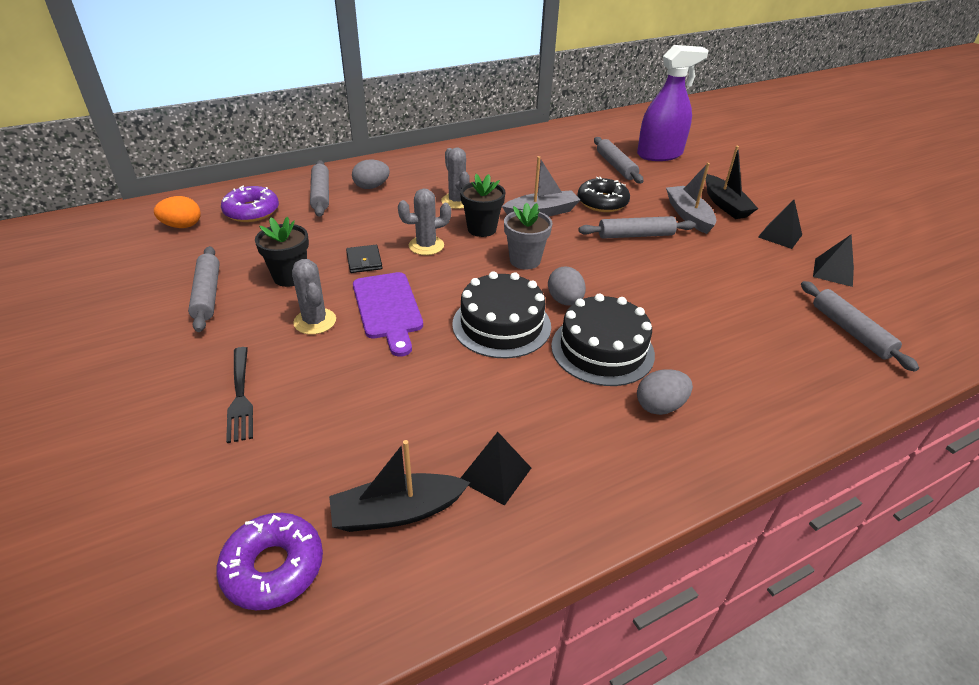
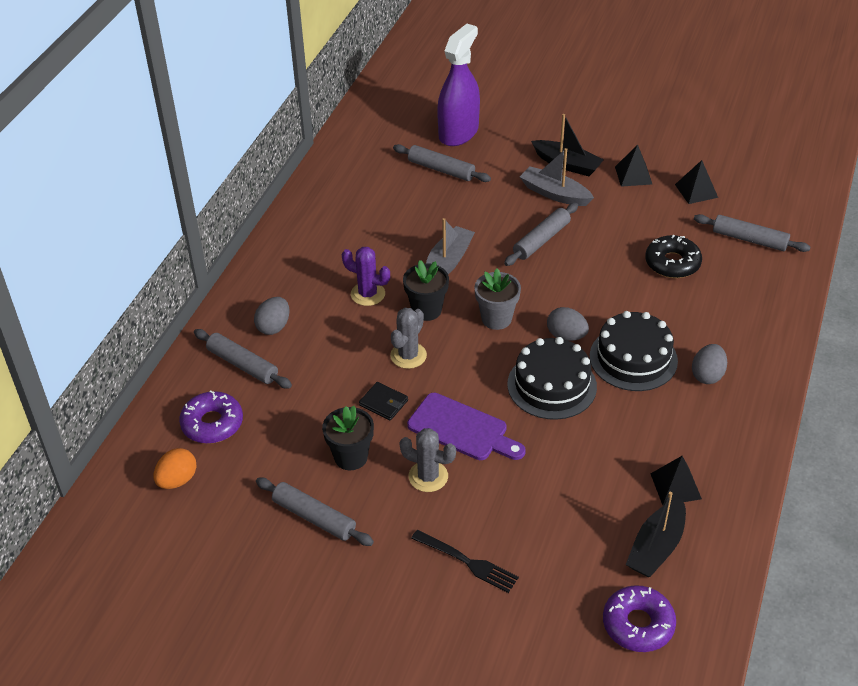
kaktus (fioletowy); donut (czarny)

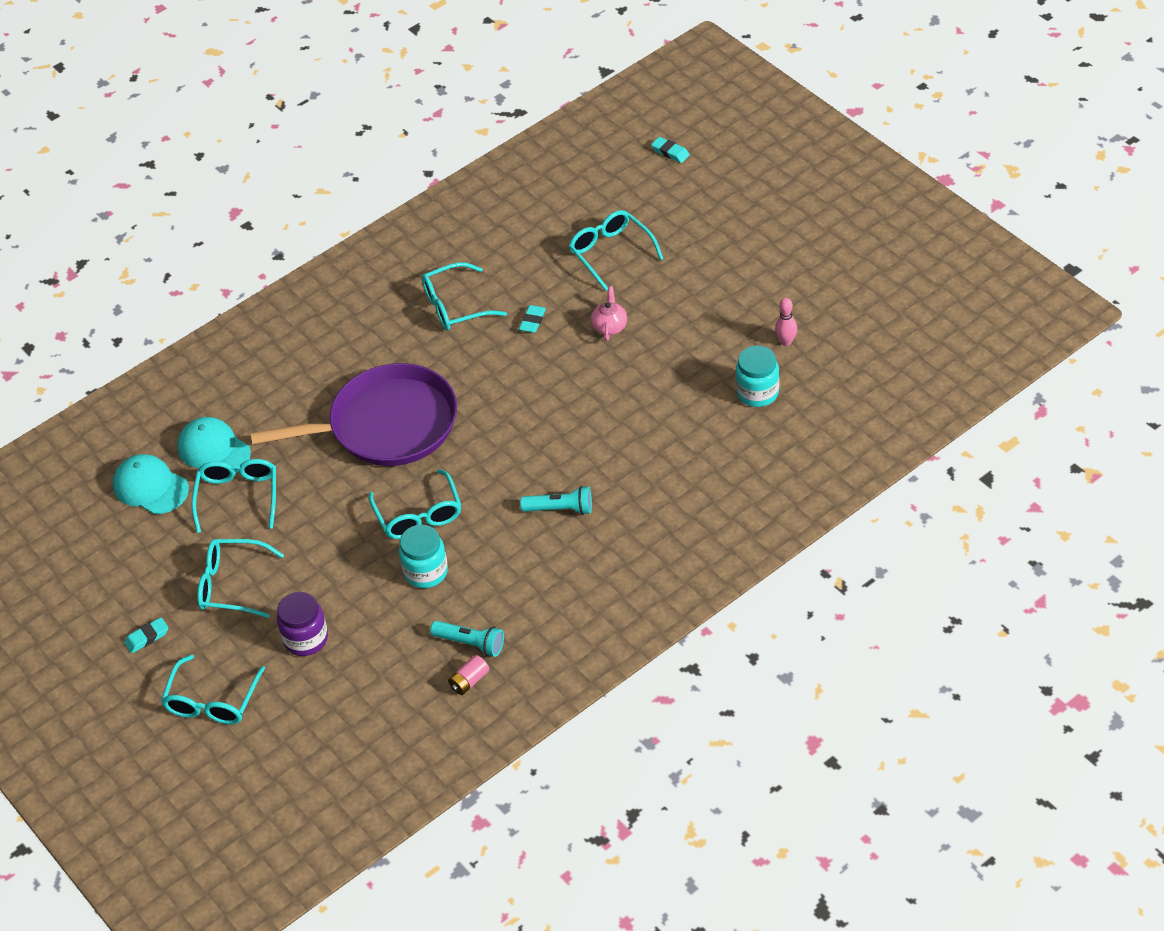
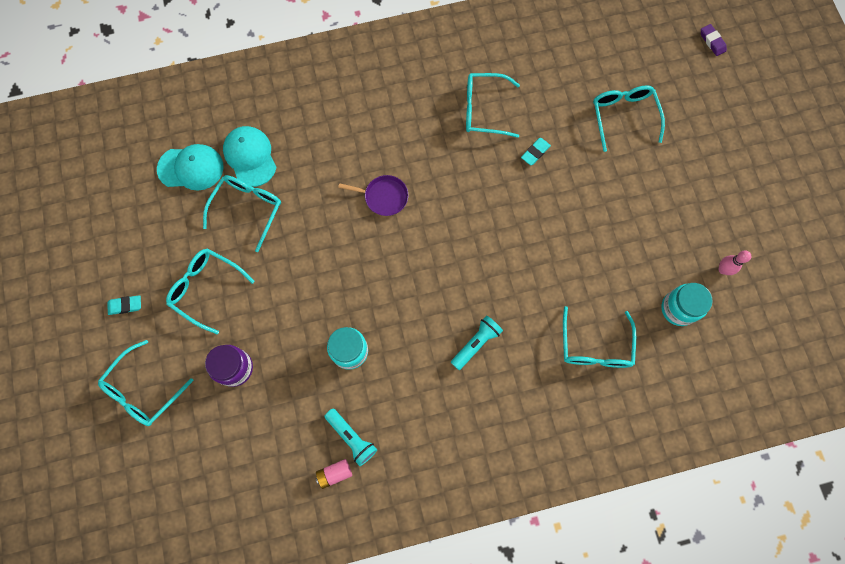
gumka do mazania (fioletowy); imbryk (różowy); patelnia (fioletowy); czapka (turkusowy) (no. 1 from left); okulary (turkusowy) (no. 5 from left); latarka (turkusowy) (no. 2 from left)

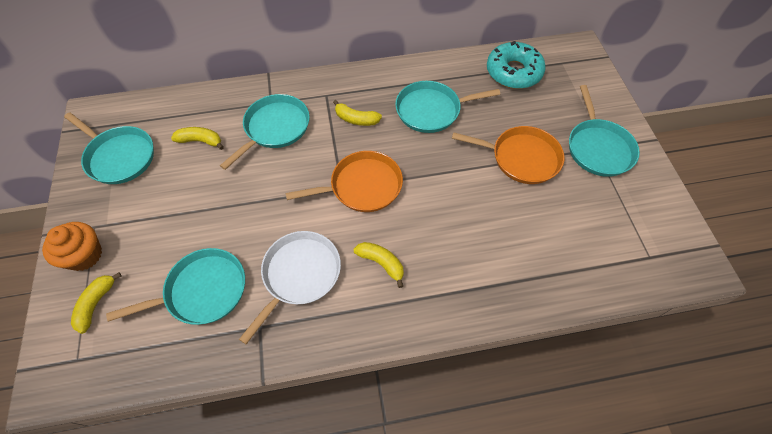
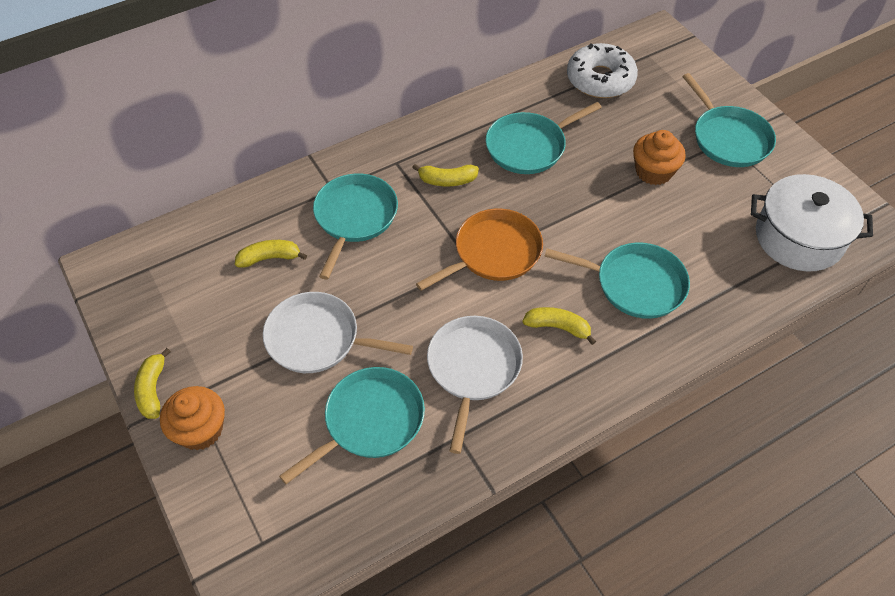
donut (biały); patelnia (turkusowy) (no. 4 from left); muffinka (pomarańczowy) (no. 2 from left); banan (żółty) (no. 1 from left); garnek (biały); patelnia (biały) (no. 1 from left)

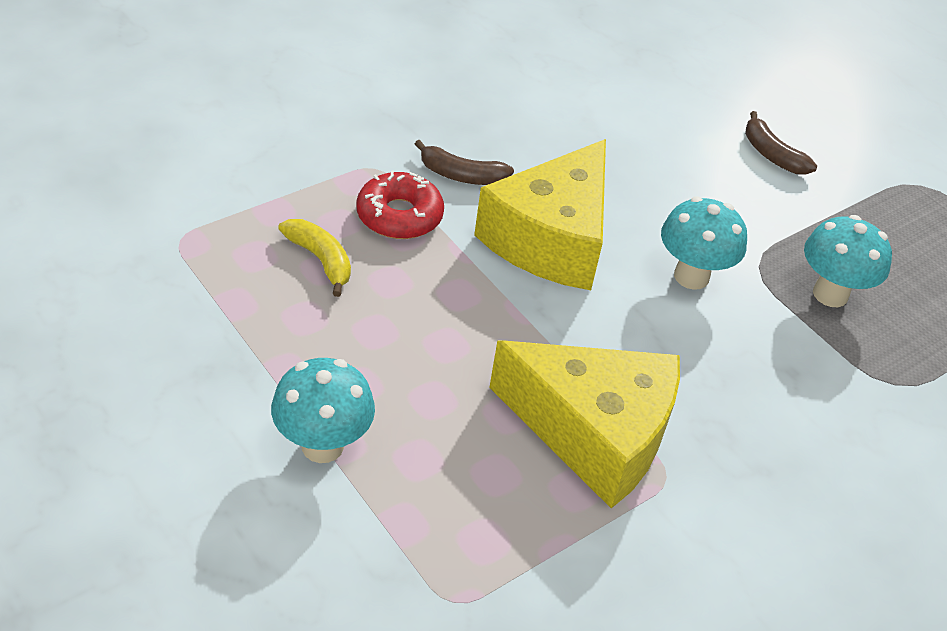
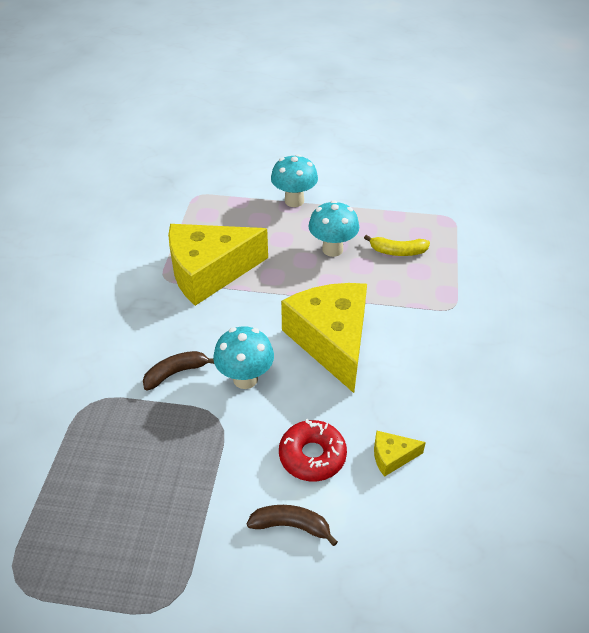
banan (brązowy) (no. 1 from left); donut (czerwony); grzyb (turkusowy) (no. 3 from left); ser (żółty) (no. 3 from left)

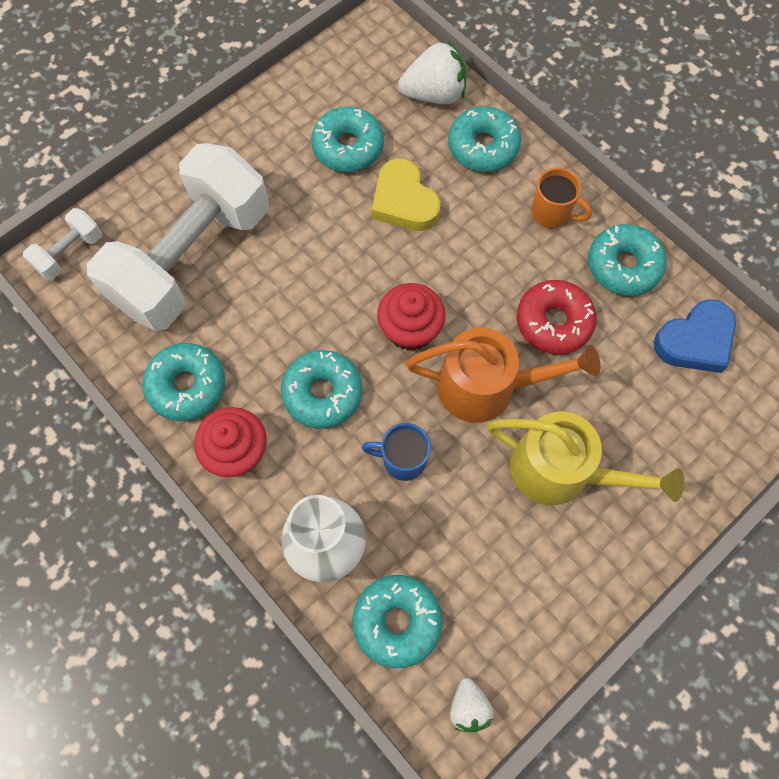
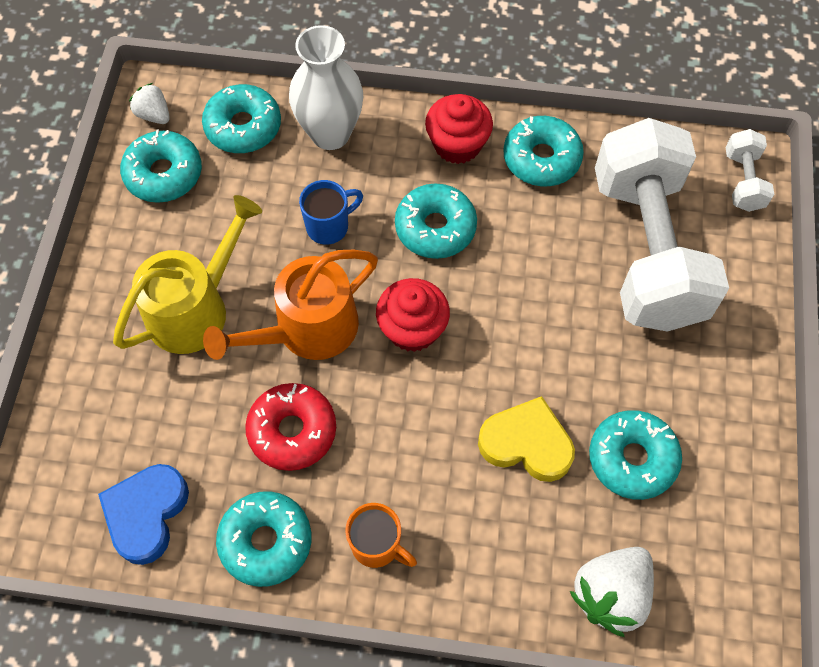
donut (turkusowy) (no. 1 from left); kubek (pomarańczowy); konewka (żółty)

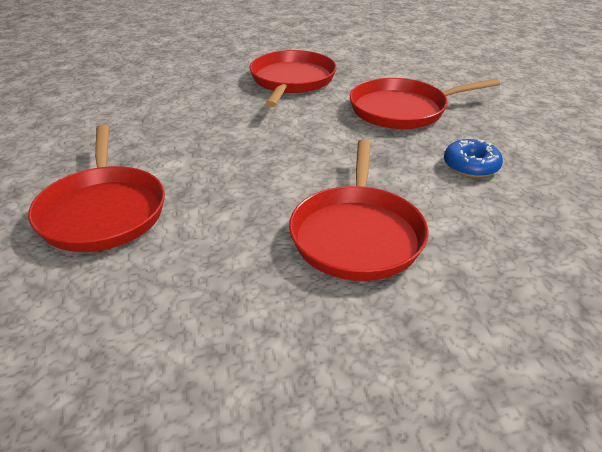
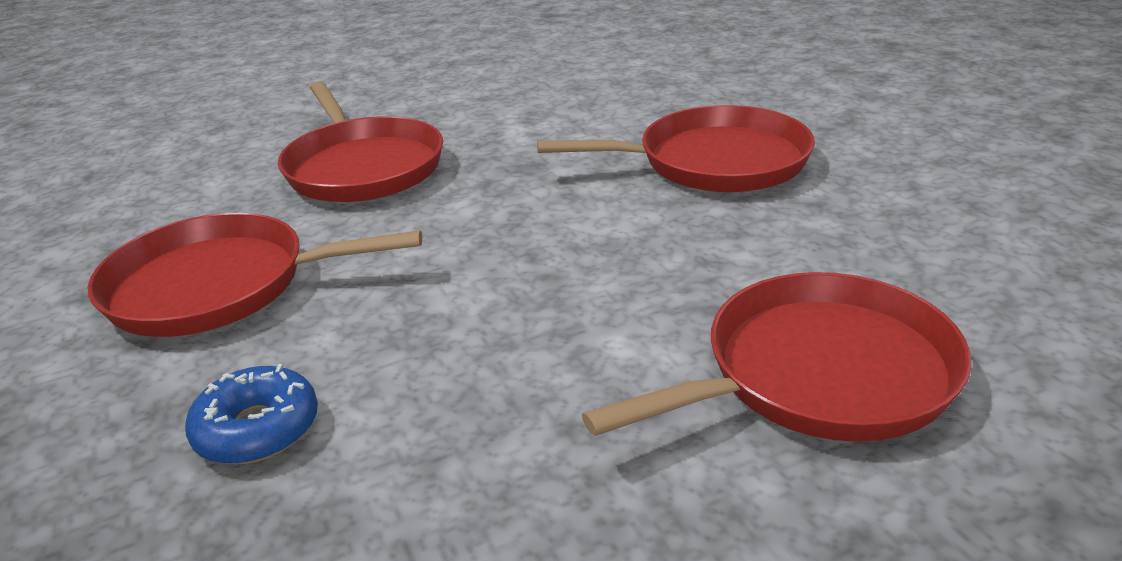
donut (niebieski)

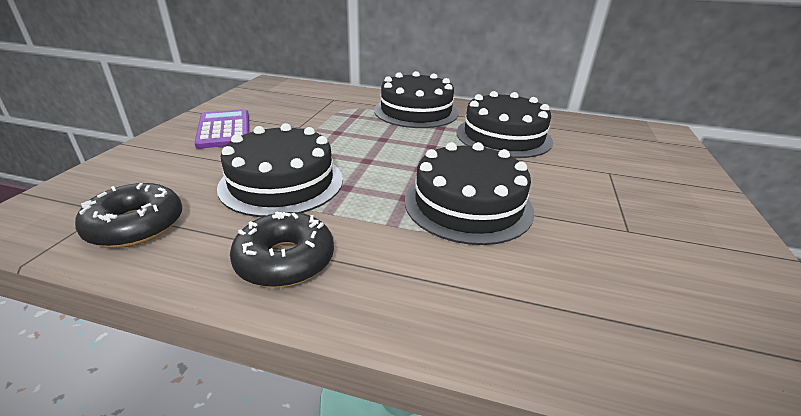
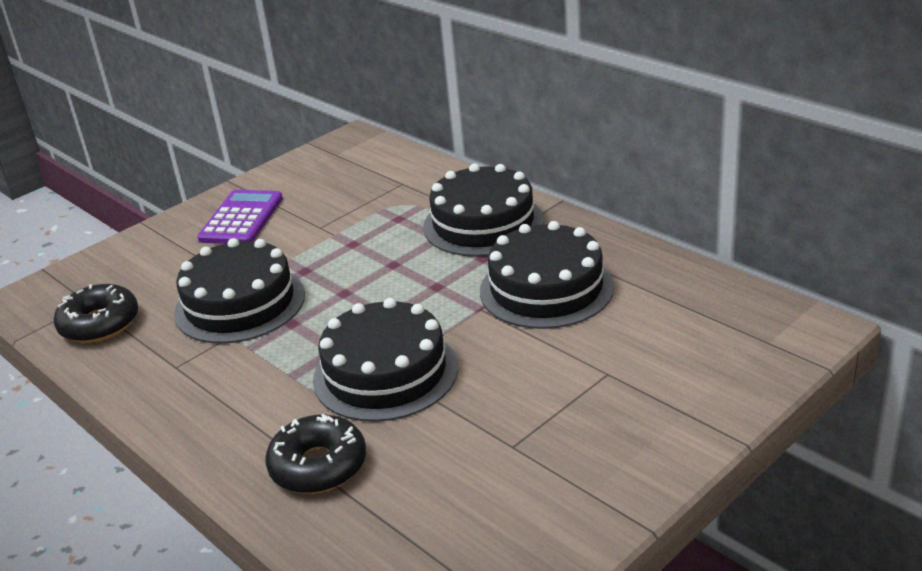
donut (czarny) (no. 2 from left)

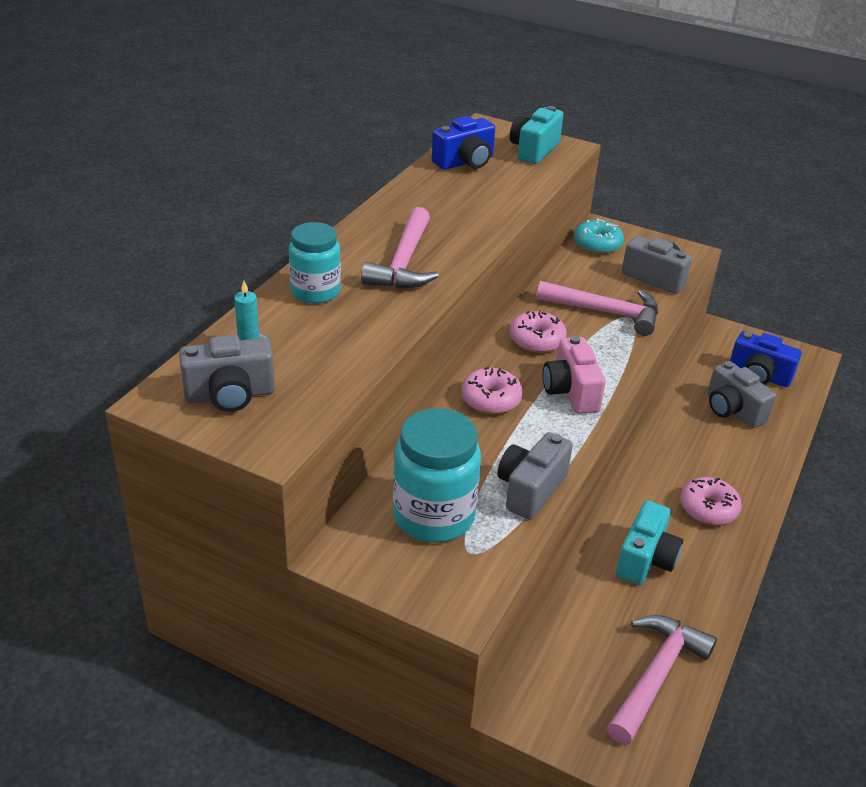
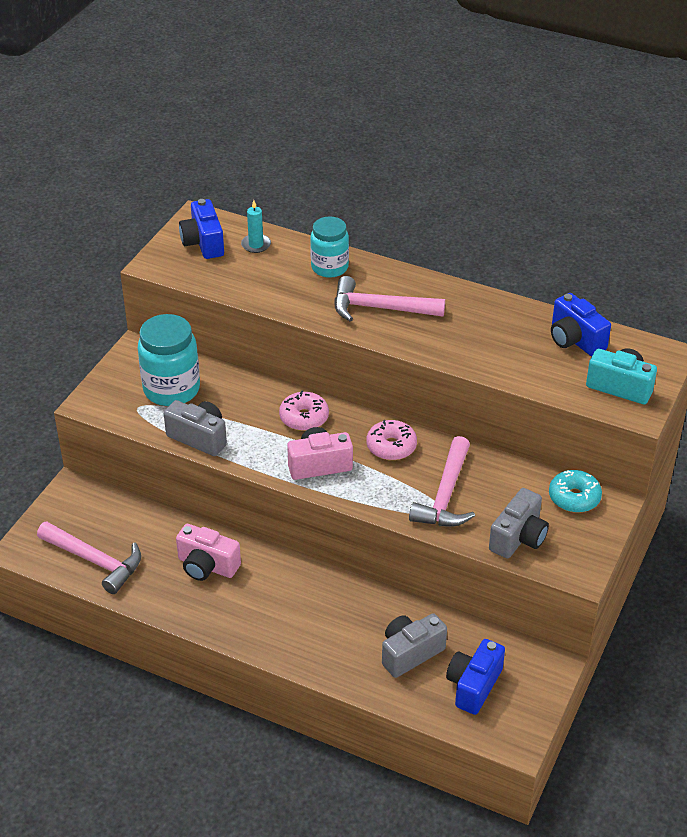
aparat fotograficzny (niebieski) (no. 1 from left); donut (różowy) (no. 3 from left in the first image); aparat fotograficzny (różowy) (no. 1 from left)

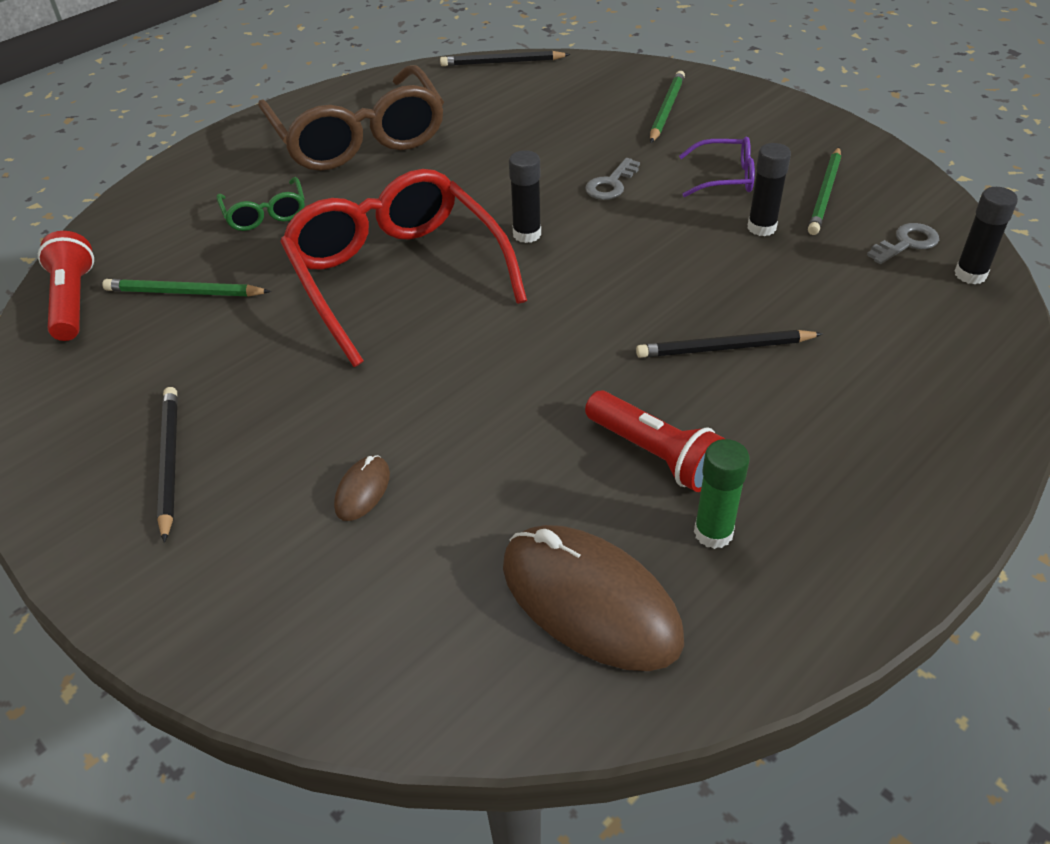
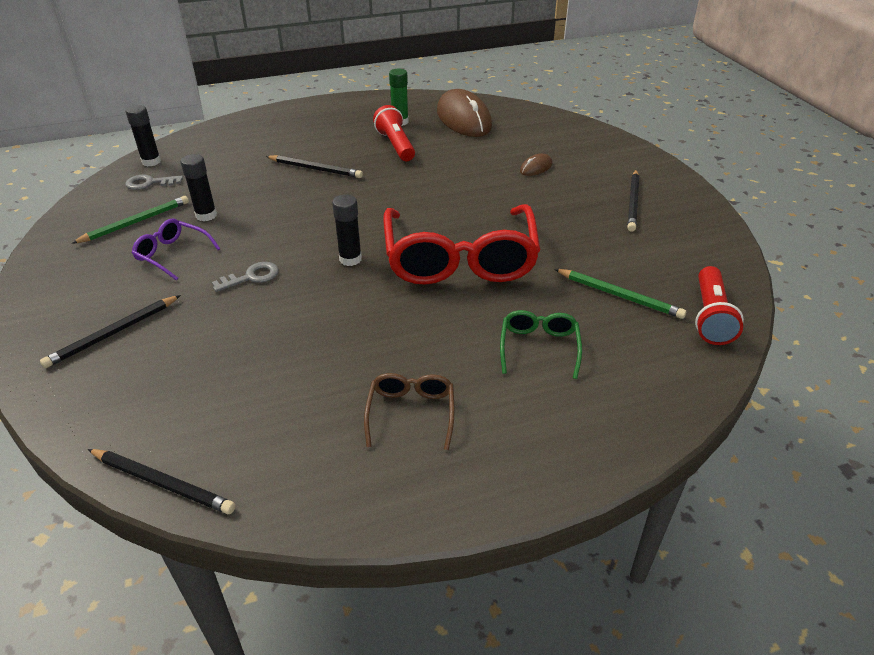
okulary (brązowy); ołówek (czarny) (no. 1 from left)

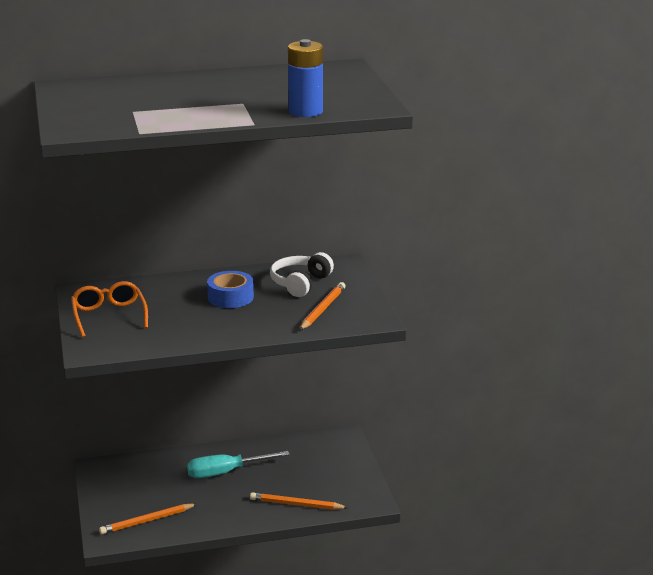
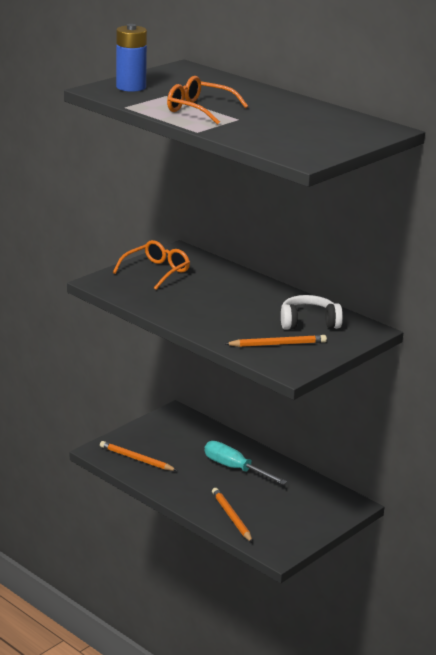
bateria (niebieski); taśma klejąca (niebieski); okulary (pomarańczowy) (no. 2 from left)

